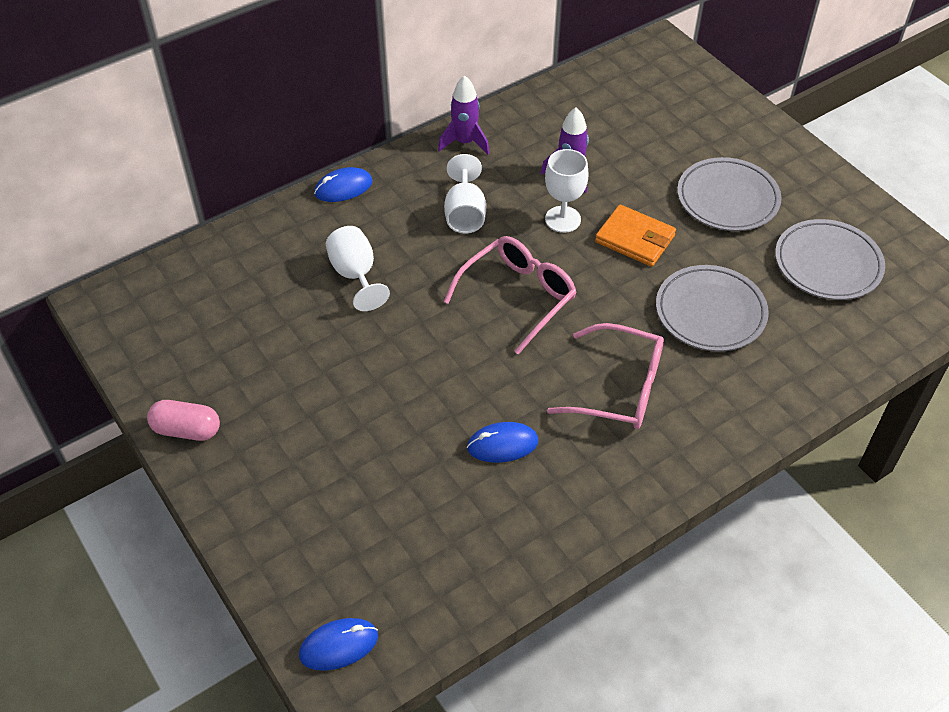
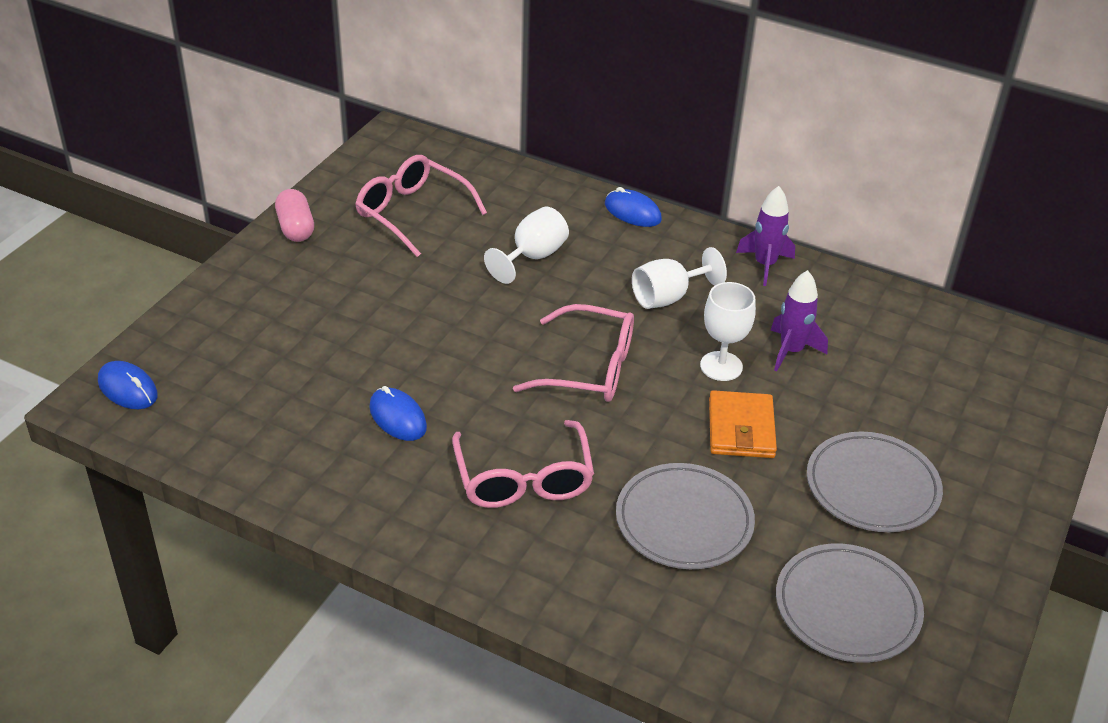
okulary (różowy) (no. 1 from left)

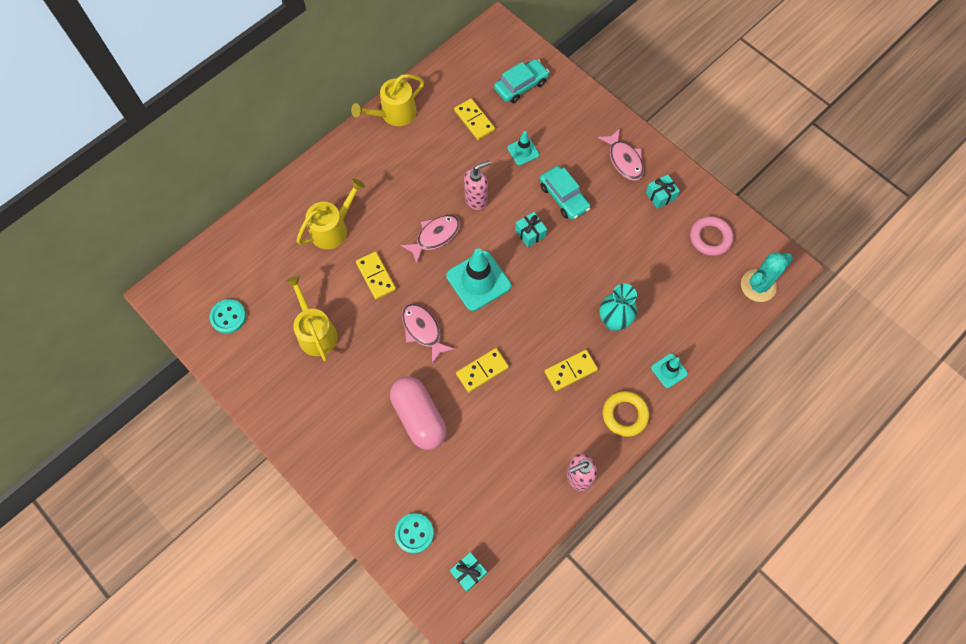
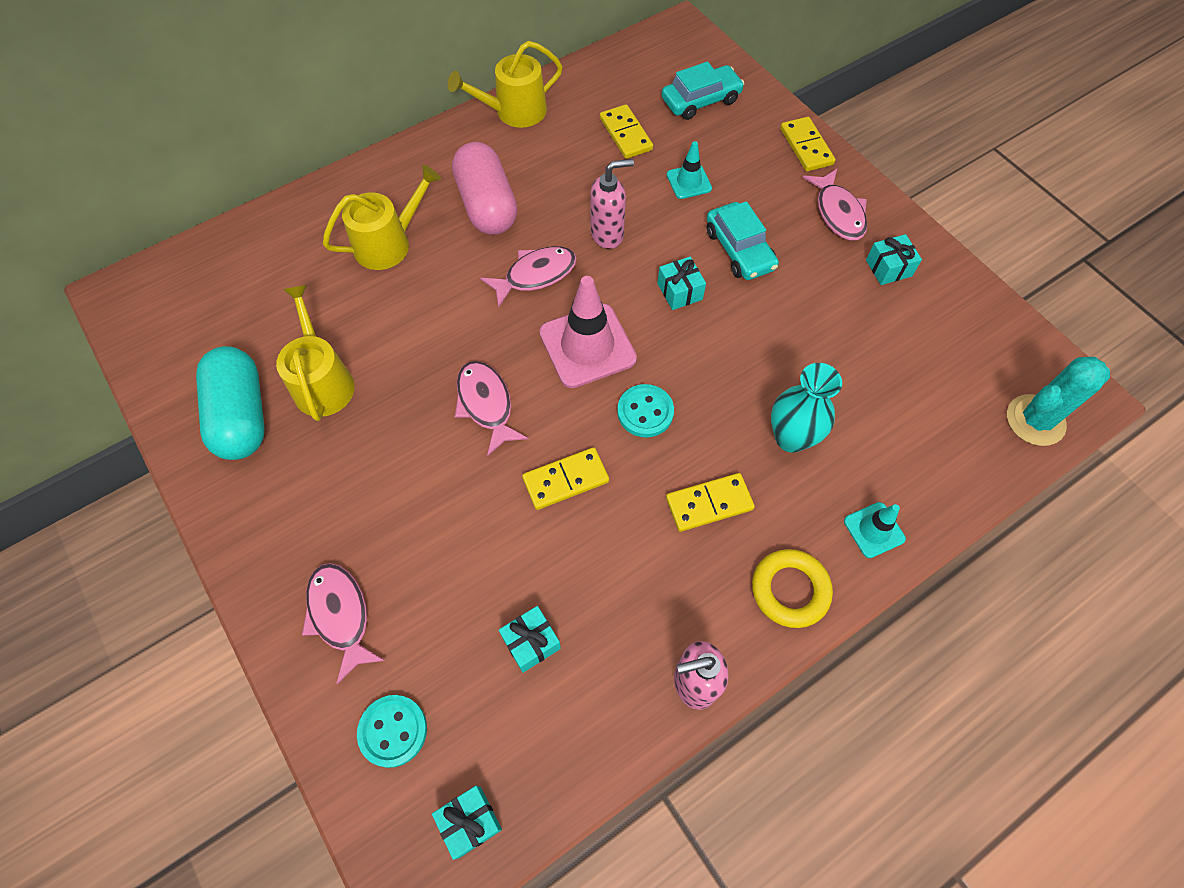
pierścień (różowy); pachołek (różowy); kostka domina (żółty) (no. 4 from left); guzik (turkusowy) (no. 2 from left); kapsułka (różowy); kapsułka (turkusowy); ryba (różowy) (no. 1 from left); prezent (turkusowy) (no. 2 from left)

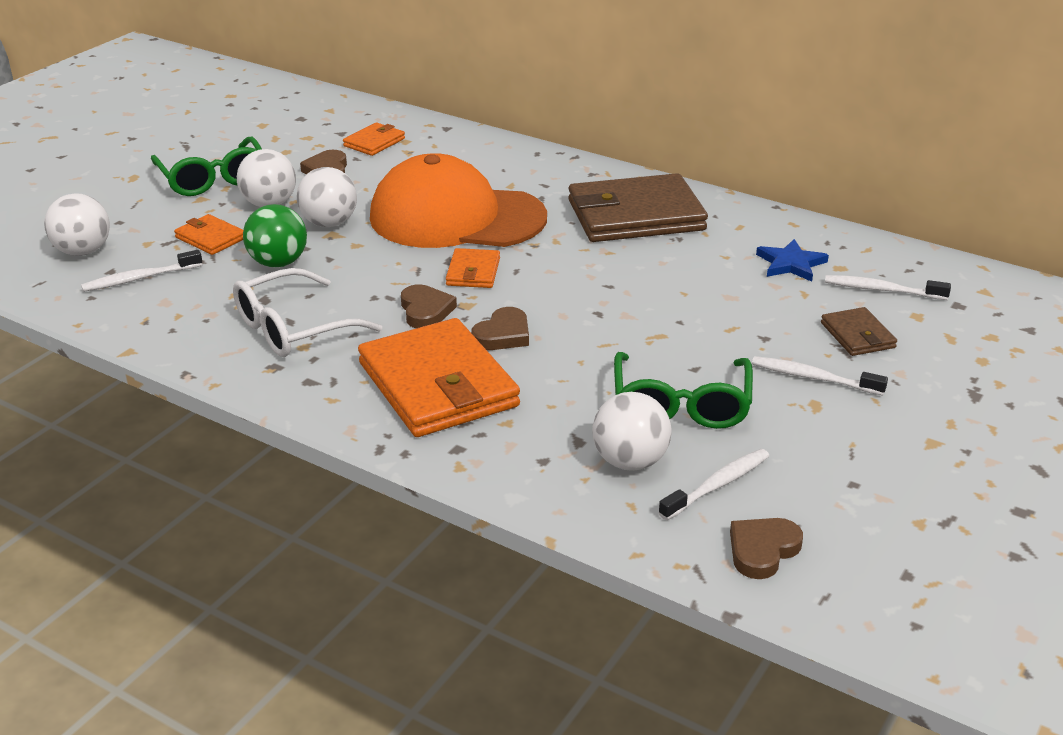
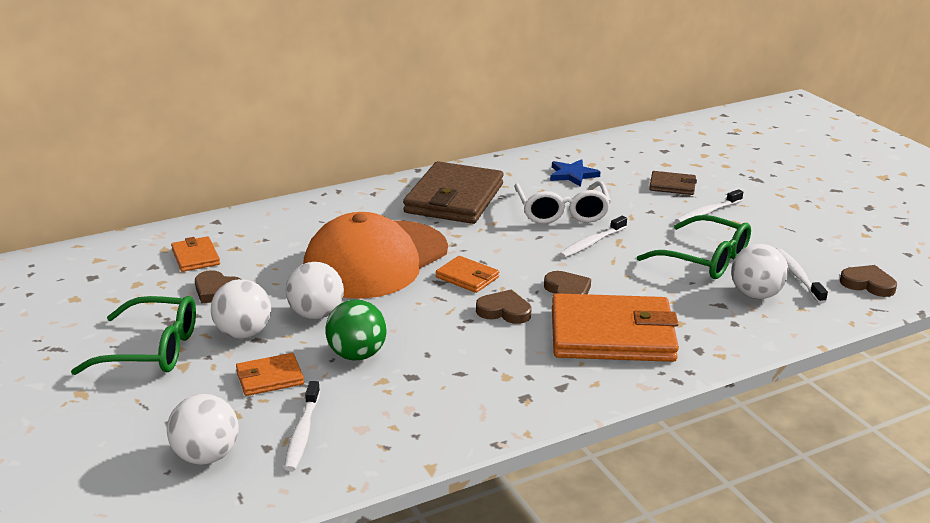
okulary (biały); szczoteczka do zębów (biały) (no. 2 from left); serce (brązowy) (no. 4 from left)

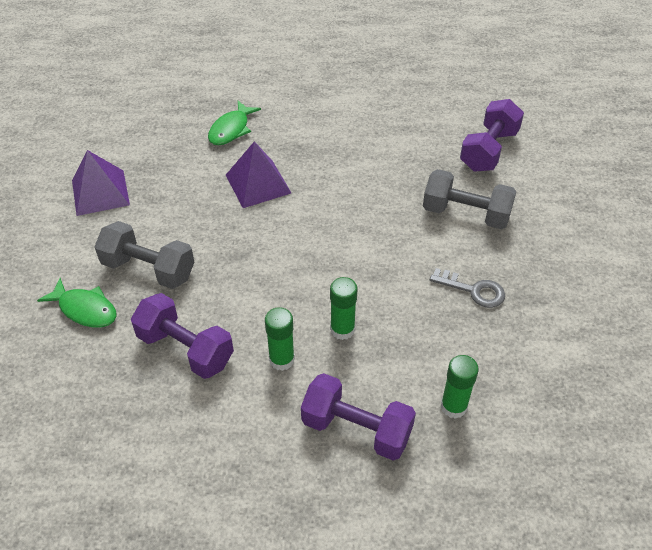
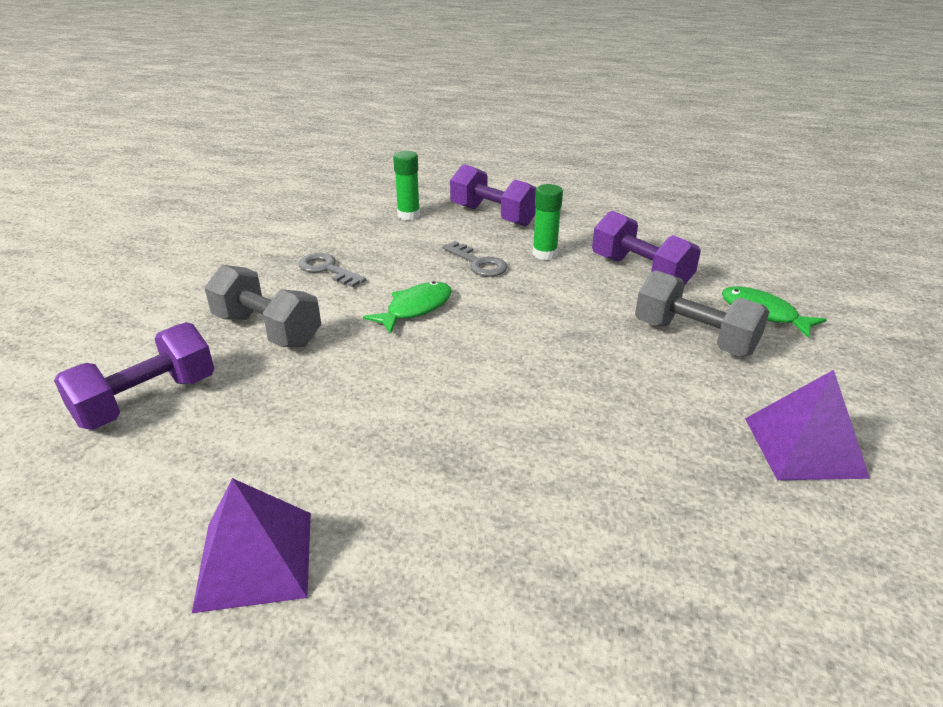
ryba (zielony) (no. 1 from left); piramida (fioletowy) (no. 1 from left); klucz (szary) (no. 2 from left)

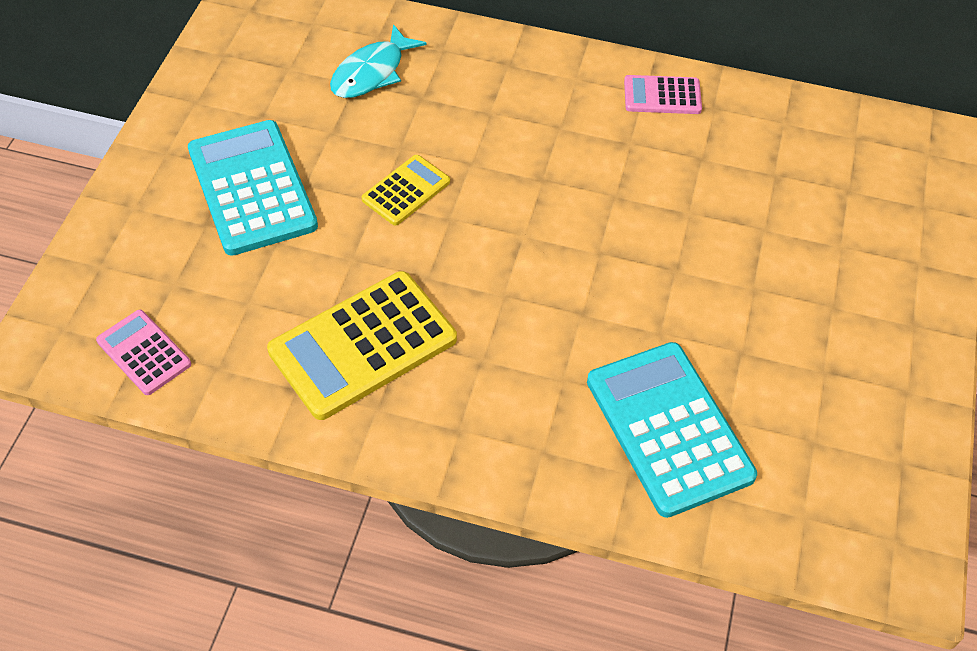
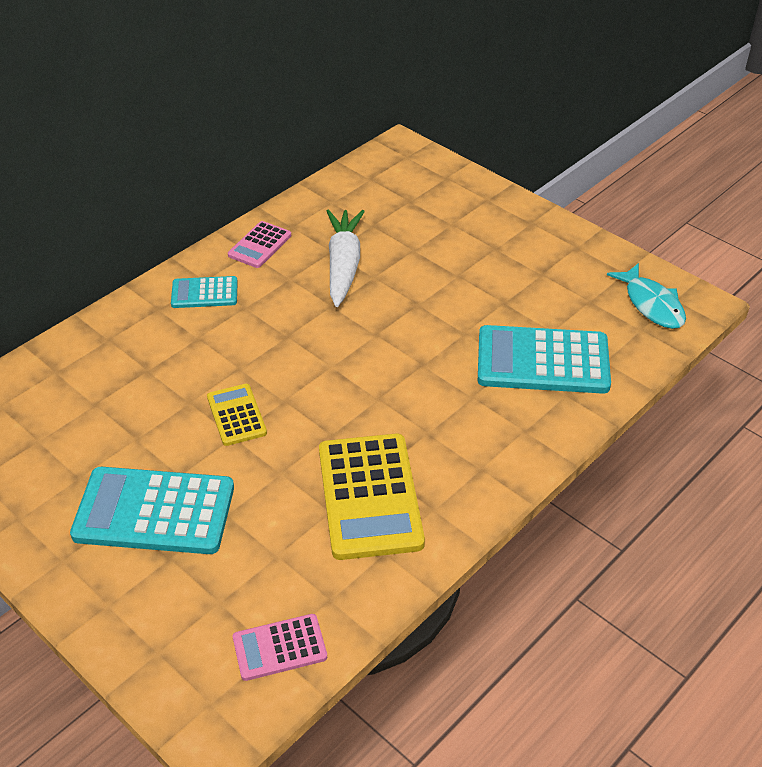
ryba (turkusowy); marchewka (biały); kalkulator (turkusowy) (no. 2 from left)

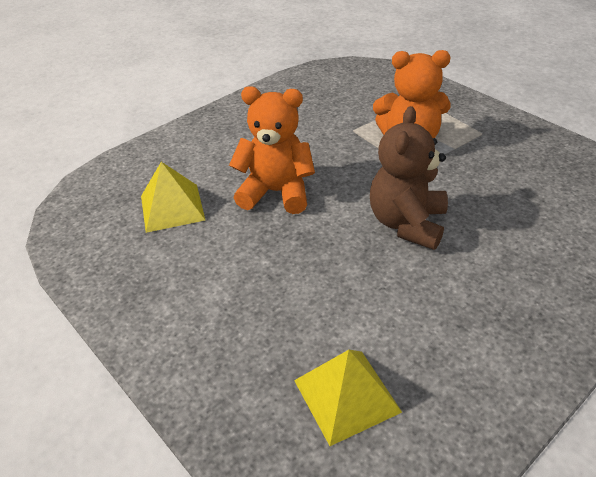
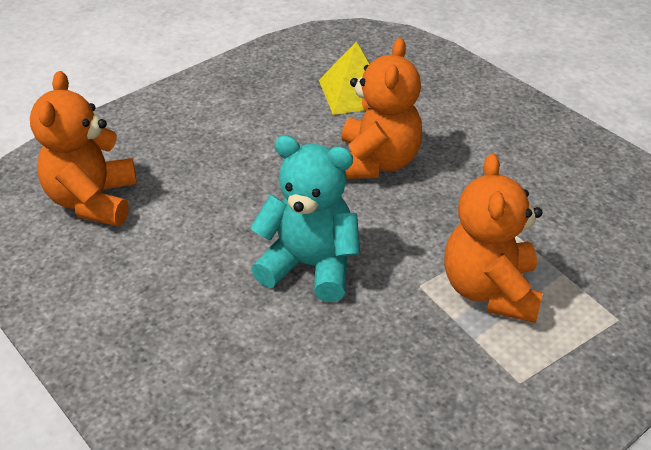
miś (turkusowy); miś (pomarańczowy) (no. 1 from left)

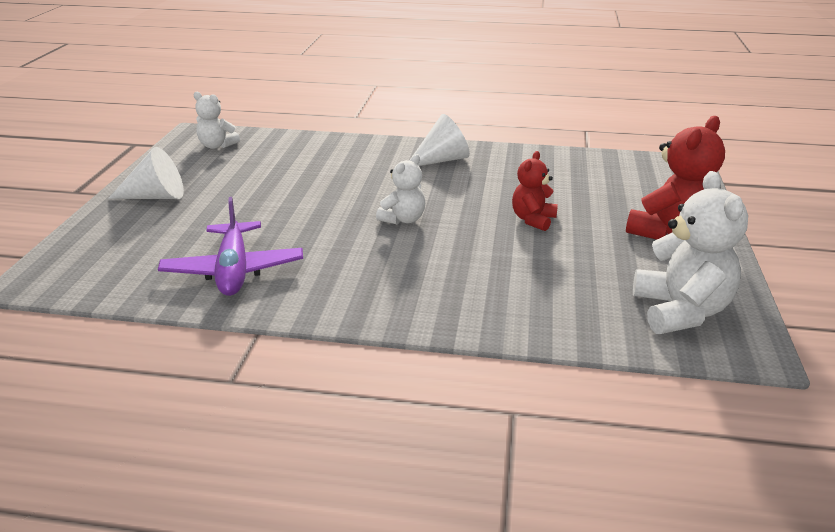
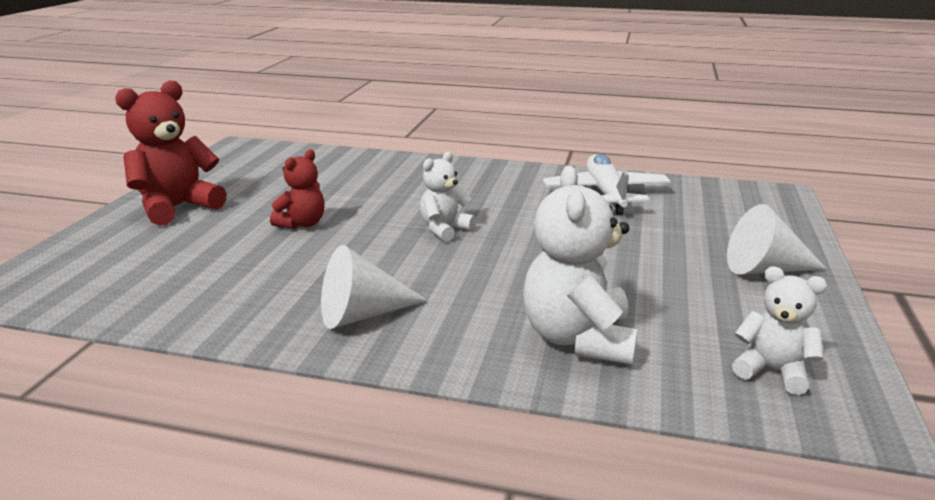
miś (biały) (no. 2 from left); samolot (biały)

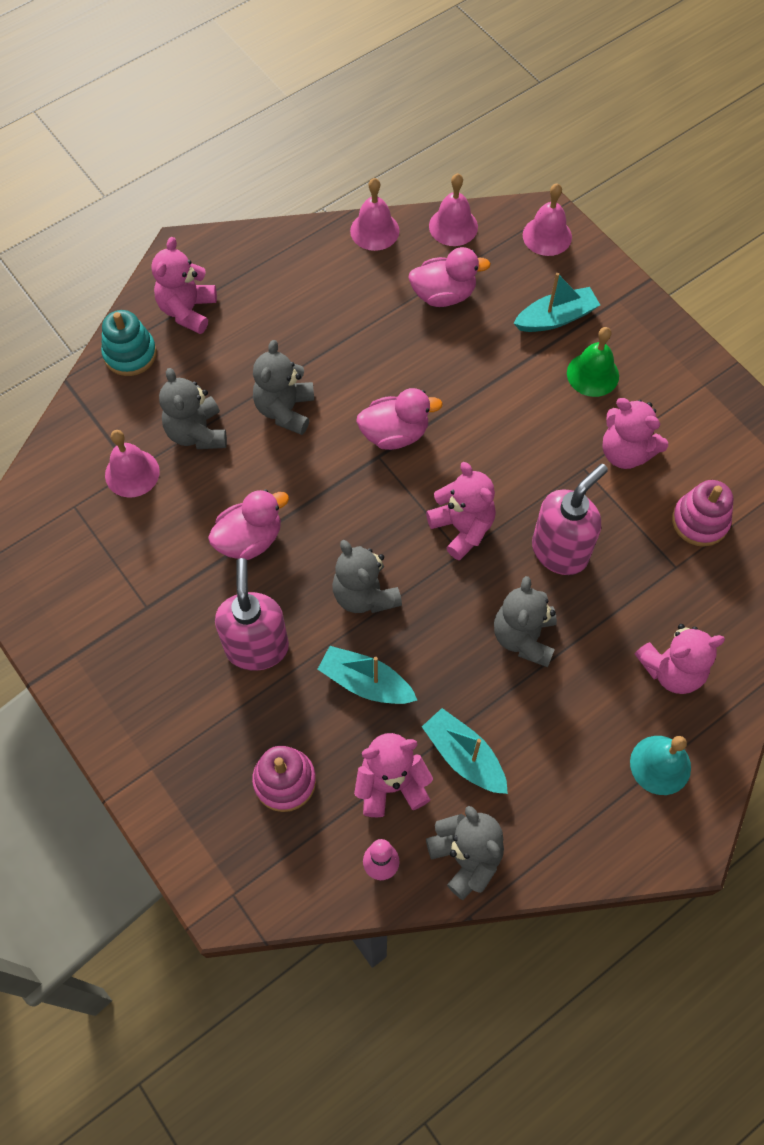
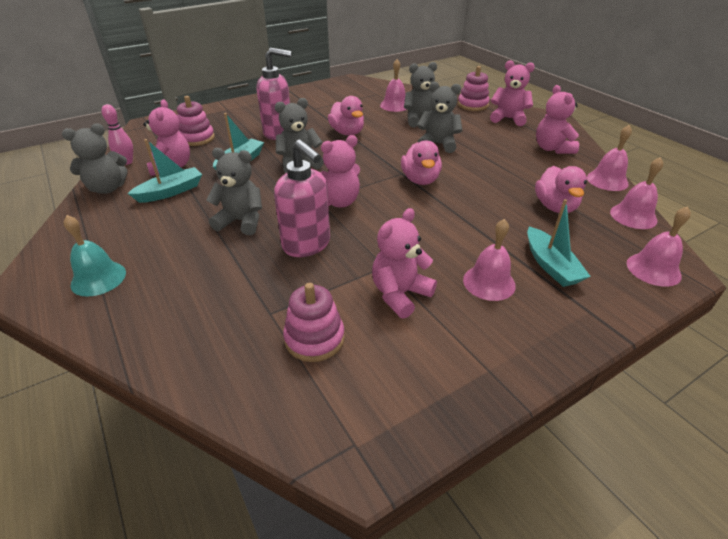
zabawka nakładanka (różowy) (no. 3 from left); dzwonek (różowy) (no. 2 from left); miś (różowy) (no. 5 from left)

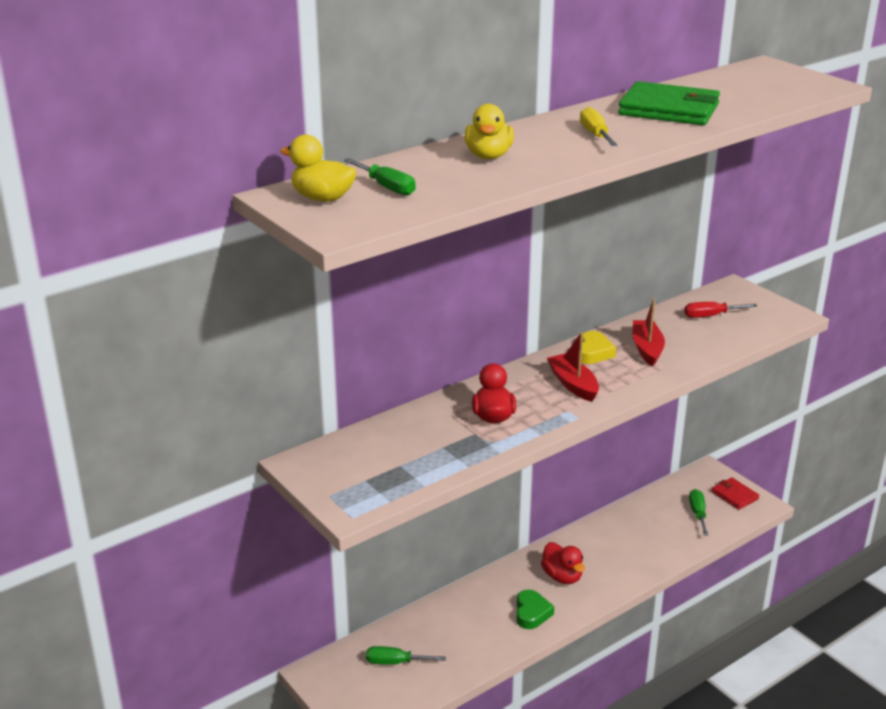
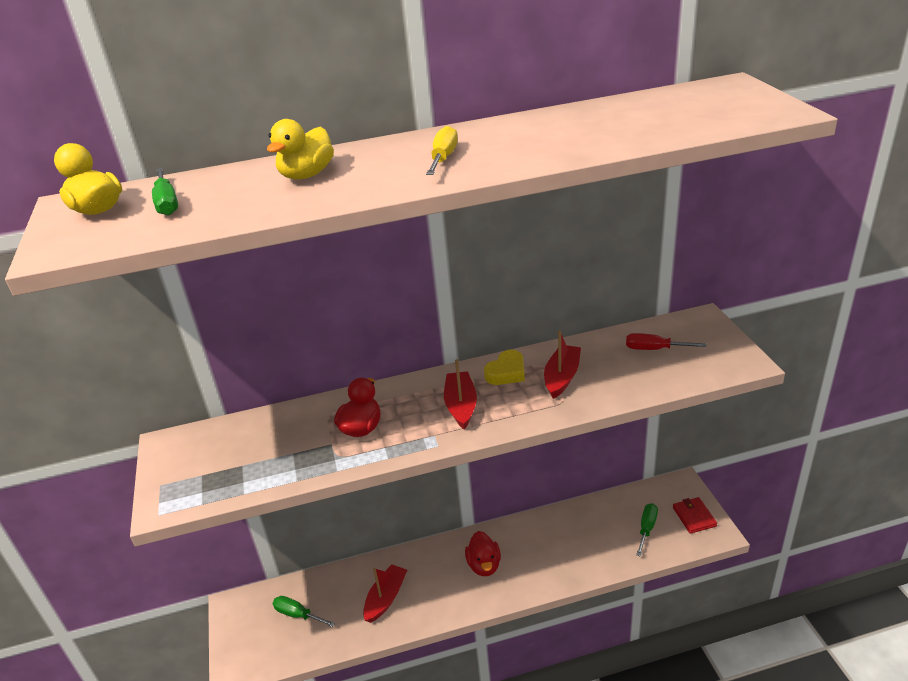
portfel (zielony); serce (zielony); łódka (czerwony) (no. 1 from left)

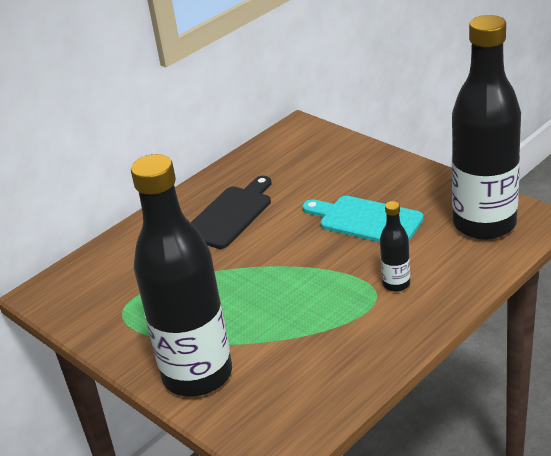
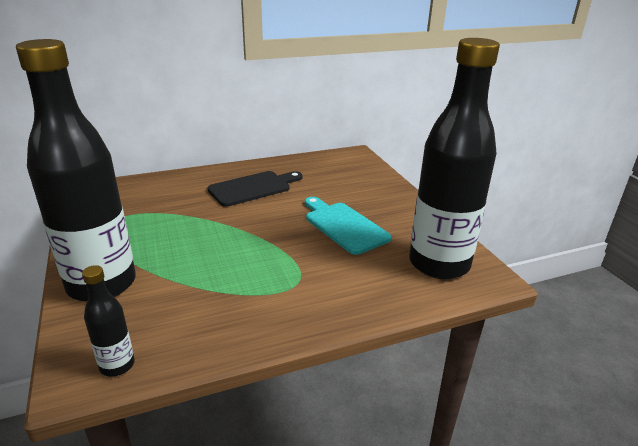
butelka (czarny) (no. 2 from left)

